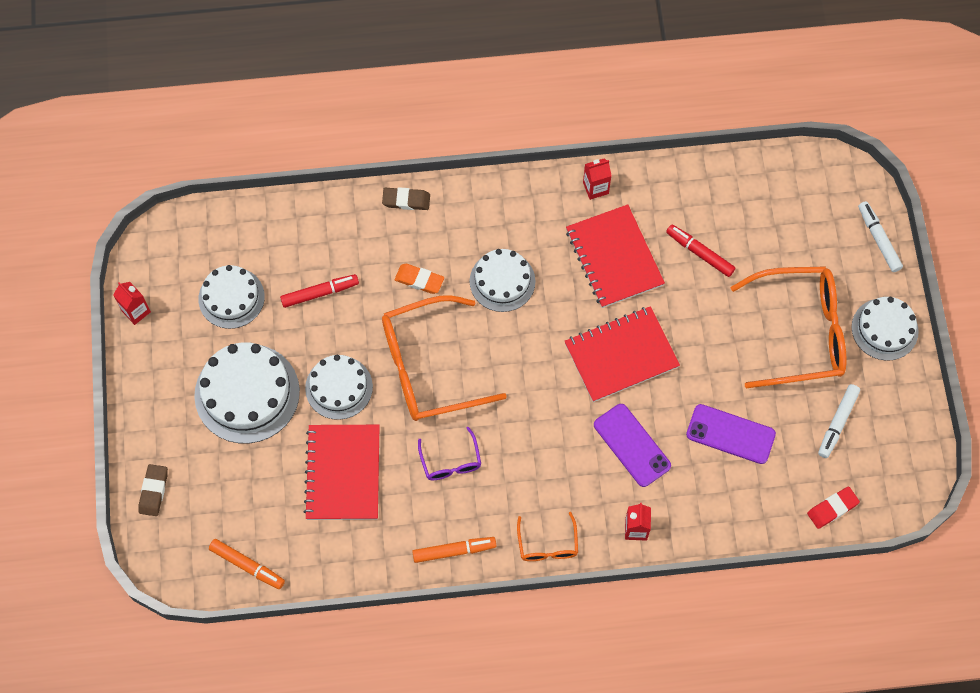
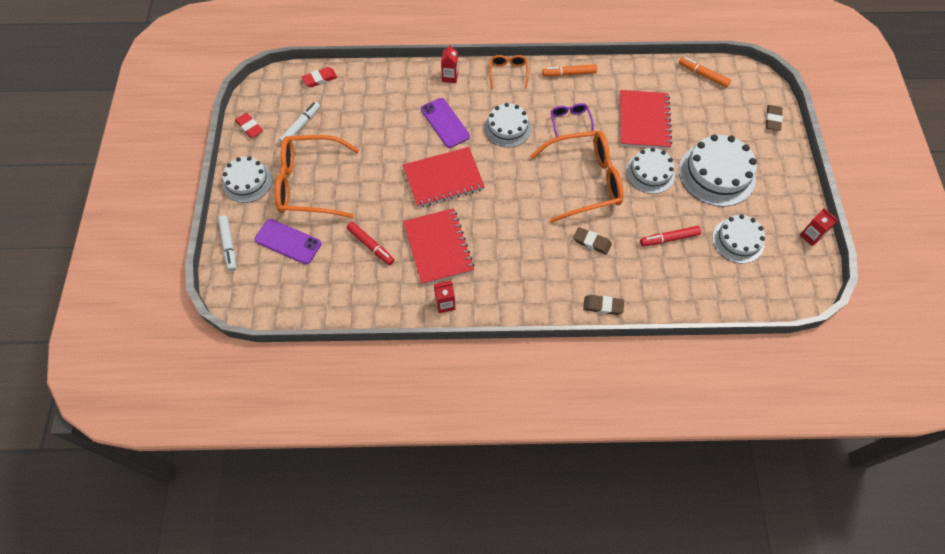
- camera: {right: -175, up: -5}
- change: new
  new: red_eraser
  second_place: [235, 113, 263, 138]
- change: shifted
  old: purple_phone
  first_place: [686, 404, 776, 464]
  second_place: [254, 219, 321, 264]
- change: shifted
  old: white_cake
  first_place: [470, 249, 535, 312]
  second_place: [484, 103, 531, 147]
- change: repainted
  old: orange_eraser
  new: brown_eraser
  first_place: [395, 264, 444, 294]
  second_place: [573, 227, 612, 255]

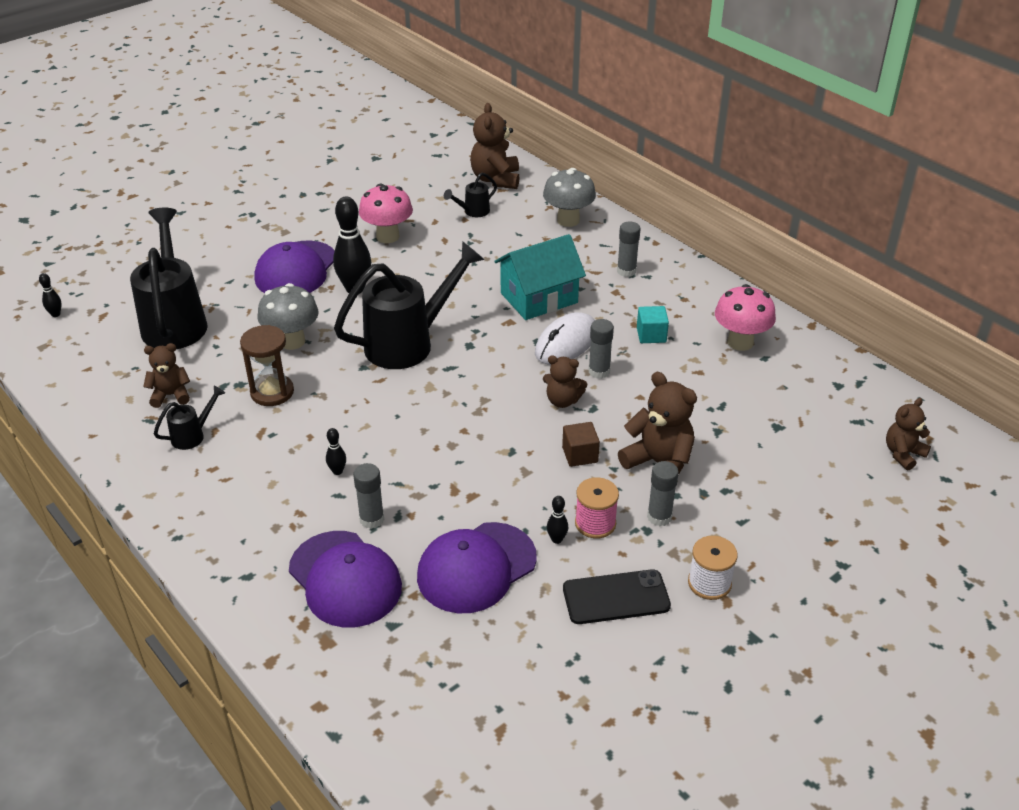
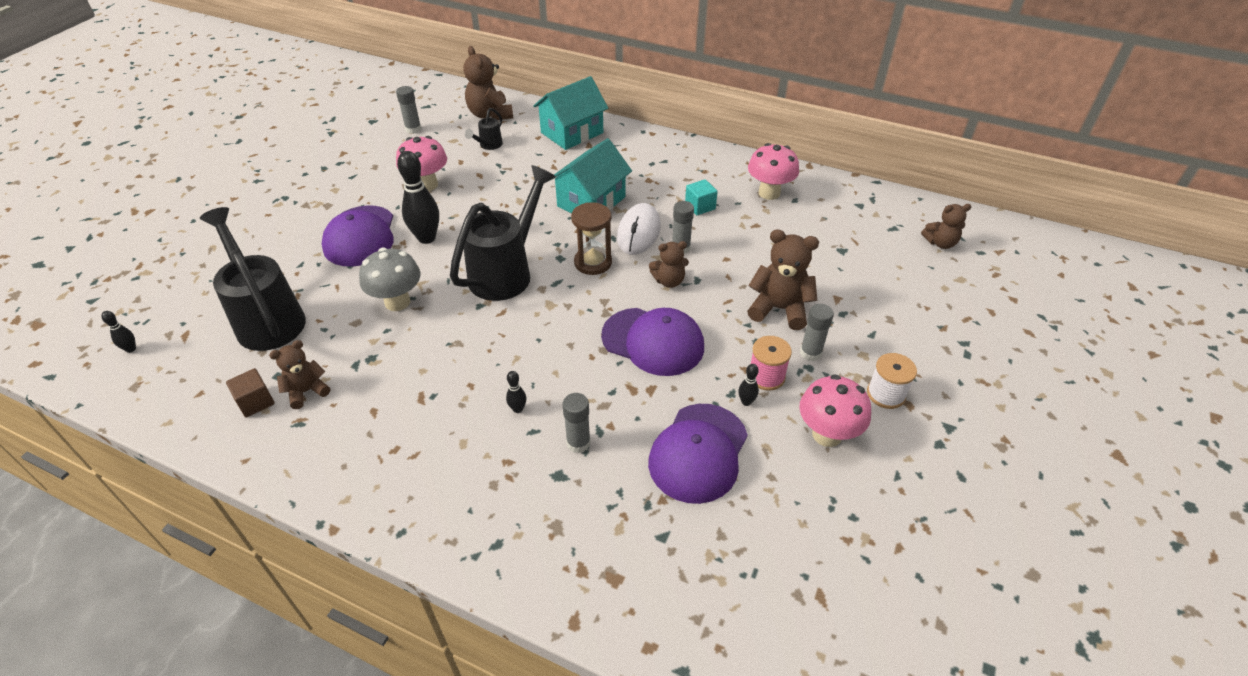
- camera: {right: -25, up: 5}
- change: shifted
  old: brown_cube
  first_place: [562, 422, 600, 467]
  second_place: [226, 368, 275, 417]
- change: shifted
  old: grey_glue_stick
  first_place: [617, 221, 641, 277]
  second_place: [396, 86, 421, 134]
- change: swapped
  old: grey_mushroom
  new: turquoise_house
  first_place: [543, 168, 596, 227]
  second_place: [533, 76, 608, 150]
- change: shifted
  old: brown_hourglass
  first_place: [240, 325, 294, 406]
  second_place: [571, 202, 612, 275]
- change: shifted
  old: purple_cap
  first_place: [289, 531, 402, 628]
  second_place: [601, 308, 704, 376]
- change: swapped
  old: black_phone
  new: pink_mushroom
  first_place: [563, 569, 671, 624]
  second_place: [799, 374, 871, 447]
- change: rotated
  old: brown_teddy_bear
  first_place: [886, 398, 931, 471]
  second_place: [921, 204, 971, 249]
  degrees: -120
- change: gone
  old: black_watering_can
  first_place: [154, 386, 225, 450]

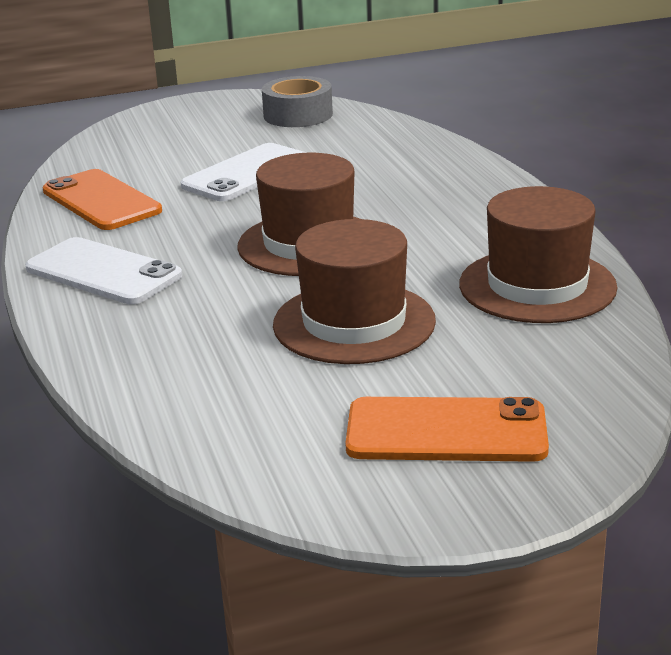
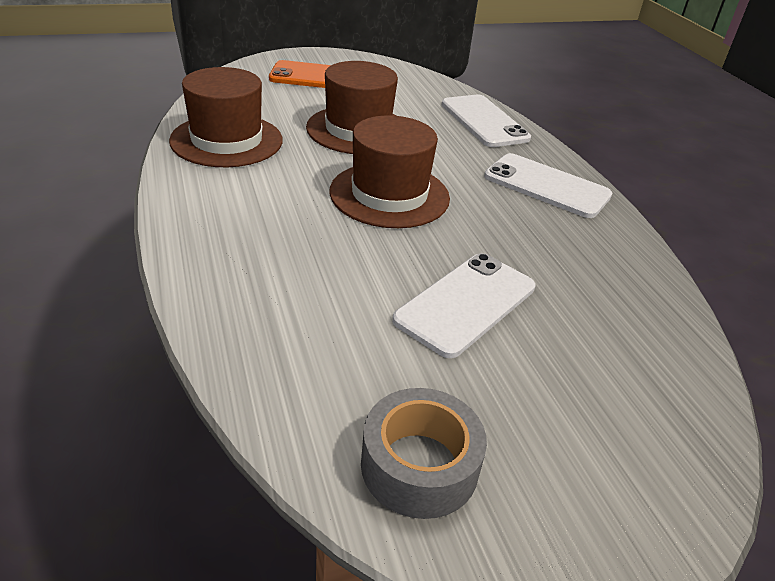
- camera: {right: 175, up: 10}
- change: new
  new: white_phone
  second_place: [442, 95, 531, 147]
- change: gone
  old: orange_phone
  first_place: [43, 169, 162, 230]

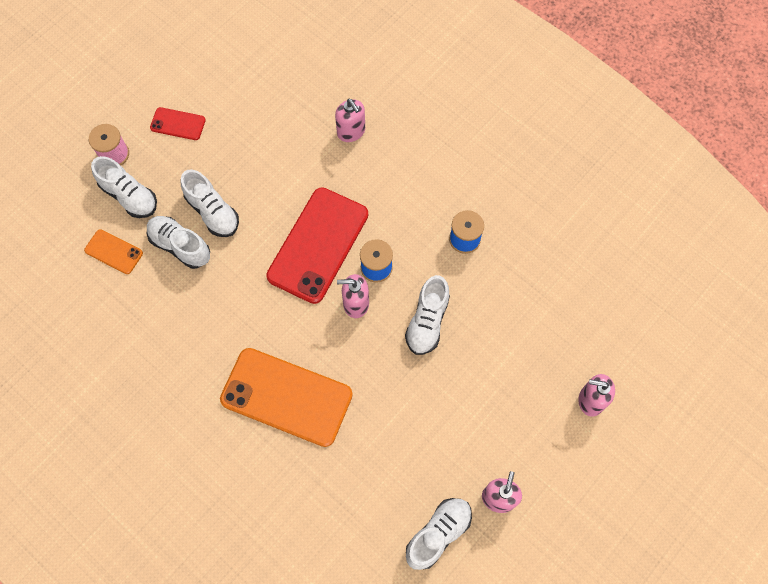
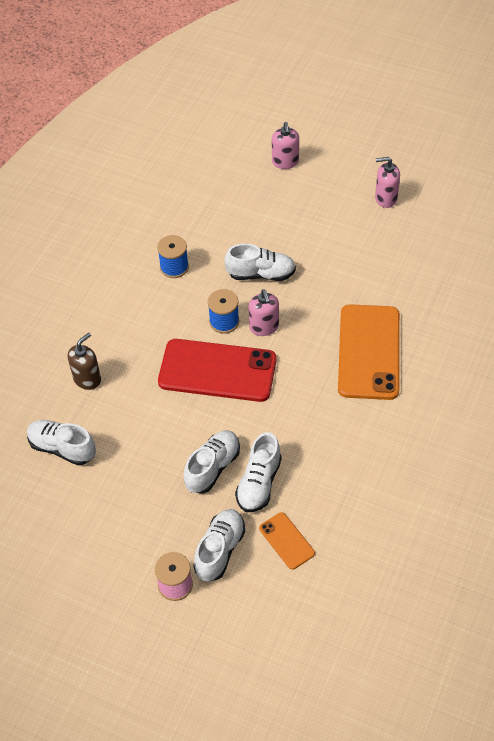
- camera: {right: -105, up: -15}
- change: shifted
  old: white_shoe
  first_place: [406, 498, 472, 570]
  second_place: [27, 420, 96, 466]
- change: repainted
  old: pink_soap_dispenser
  new: brown_soap_dispenser
  first_place: [335, 99, 365, 142]
  second_place: [68, 333, 101, 390]
- change: rotated
  old: orange_phone
  first_place: [84, 229, 143, 274]
  second_place: [259, 512, 315, 570]
  degrees: -45
- change: gone
  old: red_phone
  first_place: [150, 107, 206, 140]

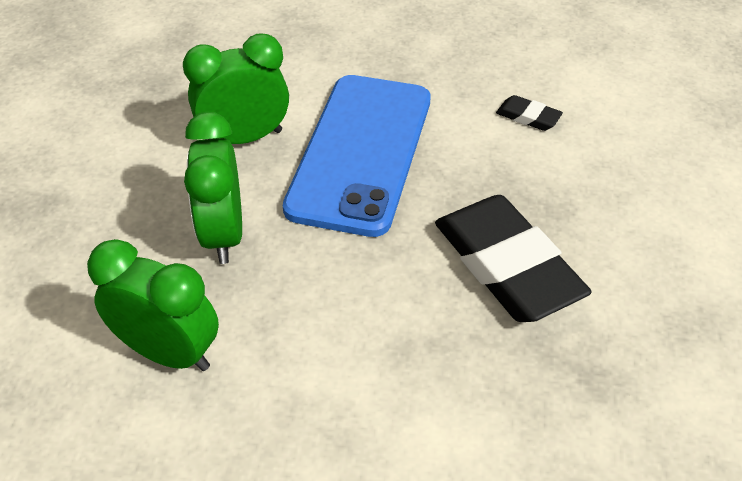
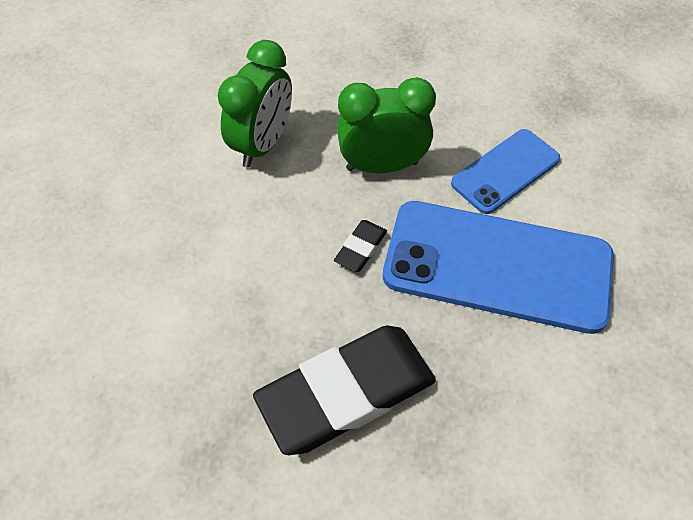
- camera: {right: 90, up: 10}
- change: shifted
  old: black_eraser
  first_place: [496, 95, 563, 131]
  second_place: [334, 220, 387, 272]
- change: swapped
  old: green_clock
  new: blue_phone
  first_place: [183, 33, 289, 144]
  second_place: [451, 129, 560, 214]

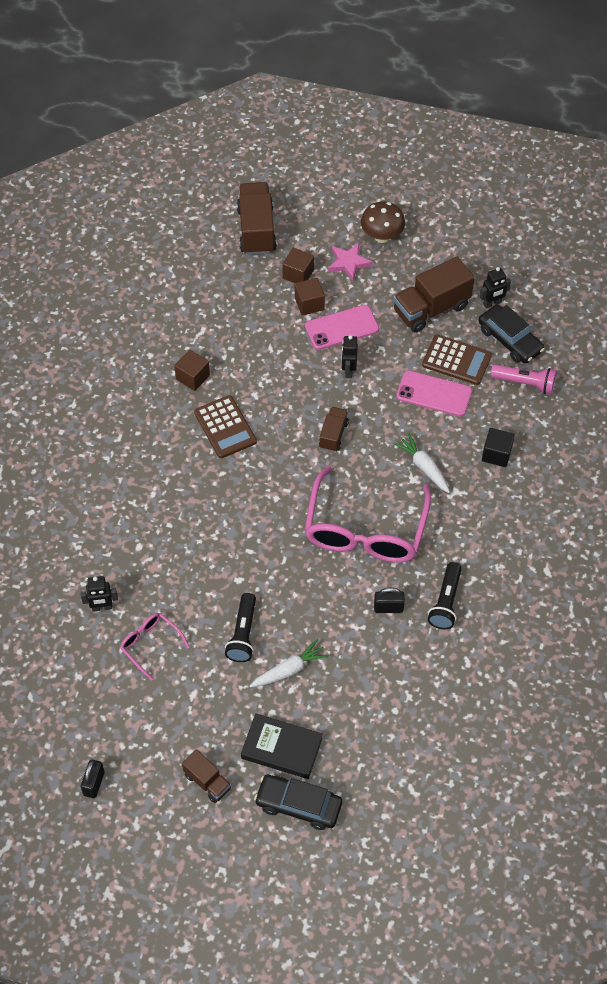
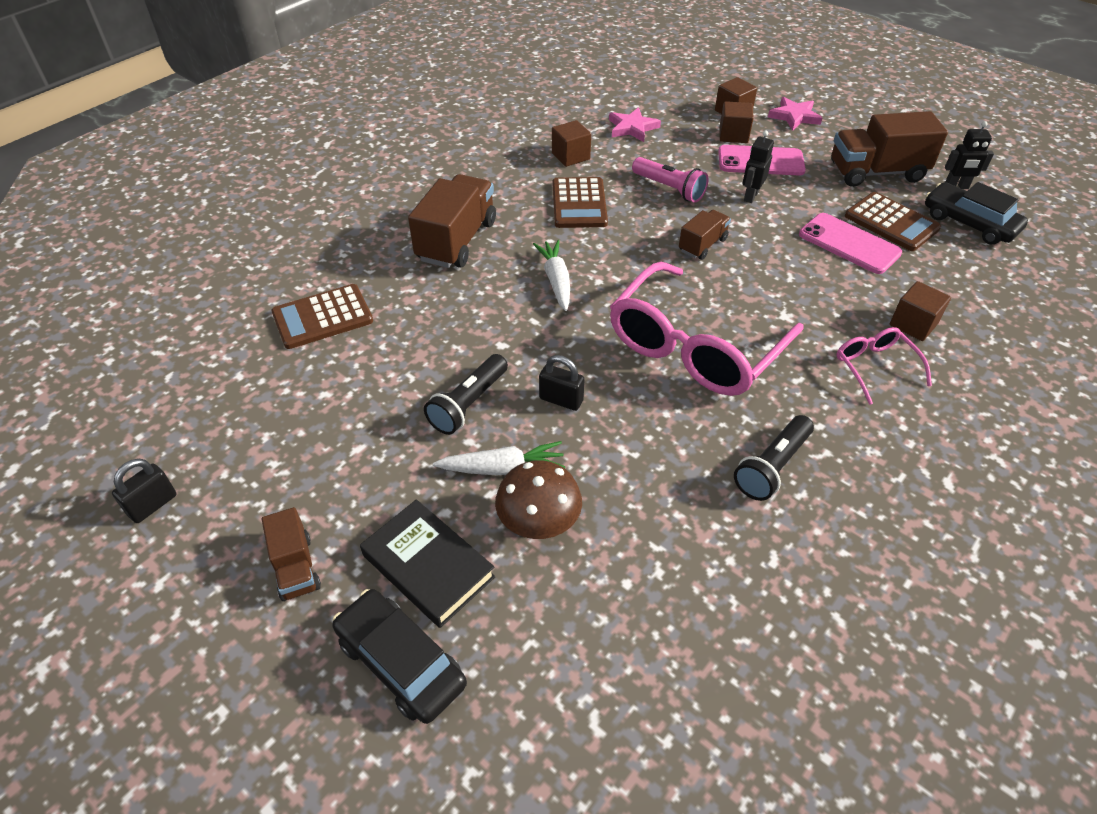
- camera: {right: 25, up: -10}
- change: swapped
  old: black_robot
  new: brown_calculator
  first_place: [80, 576, 118, 611]
  second_place: [271, 284, 373, 349]
- change: shifted
  old: brown_truck
  first_place: [237, 182, 277, 255]
  second_place: [408, 174, 496, 268]
- change: shifted
  old: brown_mushroom
  first_place: [361, 201, 405, 243]
  second_place: [495, 460, 582, 539]
- change: shifted
  old: white_carrot
  first_place: [393, 433, 450, 493]
  second_place: [533, 240, 570, 311]
- change: shifted
  old: black_padlock
  first_place: [374, 587, 405, 613]
  second_place: [539, 355, 585, 411]
- change: new
  new: pink_star
  second_place: [609, 107, 661, 142]
- change: shifted
  old: pink_flashlight
  first_place: [491, 364, 557, 394]
  second_place: [632, 157, 708, 203]
- change: shifted
  old: pink_glasses
  first_place: [120, 613, 190, 681]
  second_place: [836, 327, 932, 405]
- change: repainted
  old: black_cube
  new: brown_cube
  first_place: [482, 428, 515, 467]
  second_place: [890, 281, 951, 341]
- change: rotated
  old: black_car
  first_place: [479, 305, 545, 364]
  second_place: [925, 182, 1028, 244]
  degrees: 150

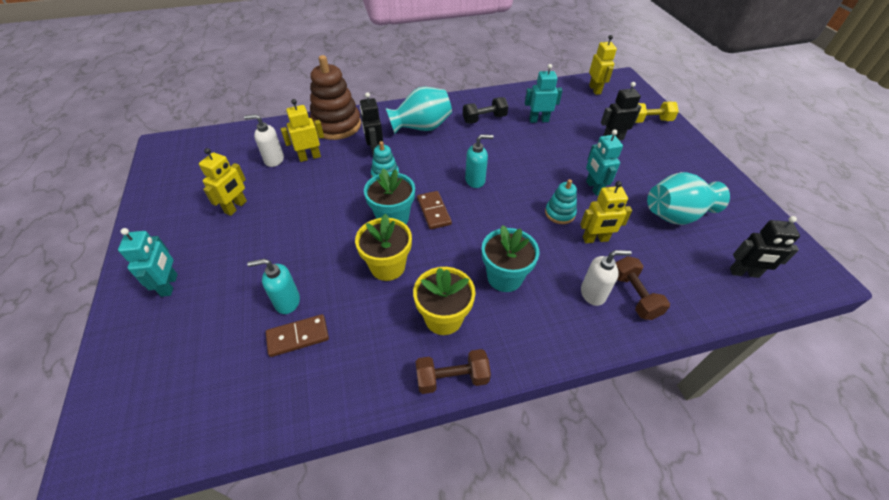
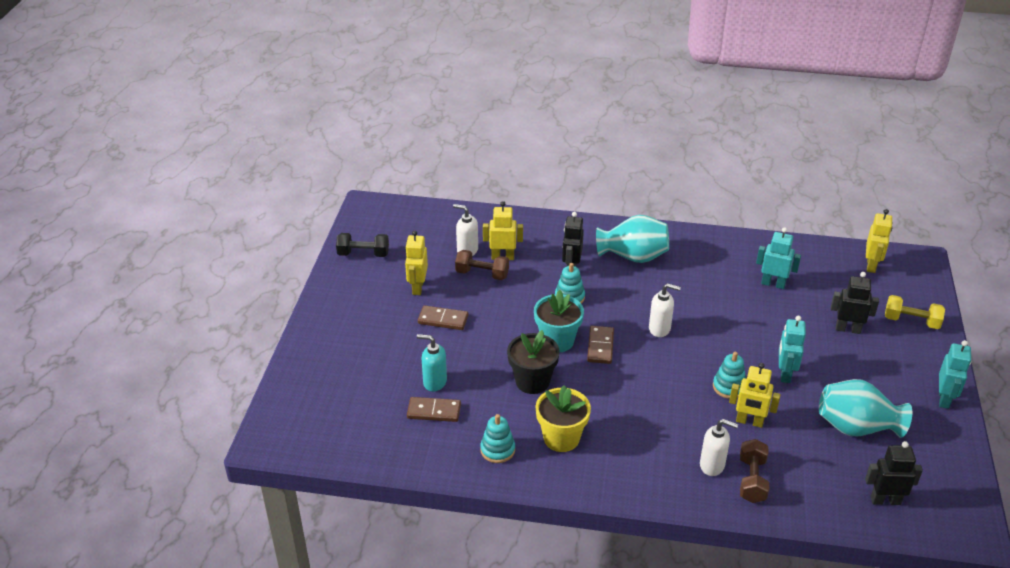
- camera: {right: 25, up: -10}
- change: shifted
  old: black_dumbbell
  first_place: [463, 97, 508, 124]
  second_place: [336, 233, 389, 257]
- change: rotated
  old: yellow_robot
  first_place: [199, 148, 247, 216]
  second_place: [405, 231, 428, 295]
  degrees: 135
- change: new
  new: brown_domino
  second_place: [418, 305, 468, 330]
- change: shifted
  old: brown_dumbbell
  first_place: [415, 349, 491, 394]
  second_place: [455, 250, 509, 280]
- change: new
  new: turquoise_stacking_toy
  second_place: [480, 414, 515, 463]
- change: repainted
  old: yellow_flower_pot
  new: black_flower_pot
  first_place: [355, 213, 412, 281]
  second_place: [507, 330, 560, 394]
- change: repainted
  old: turquoise_soap_dispenser
  new: white_soap_dispenser
  first_place: [465, 134, 494, 188]
  second_place: [649, 283, 681, 337]
- change: rotated
  old: black_robot
  first_place: [730, 216, 800, 278]
  second_place: [865, 441, 923, 505]
  degrees: 150
- change: shifted
  old: turquoise_robot
  first_place: [118, 228, 178, 297]
  second_place: [939, 340, 971, 409]
- change: gone
  old: brown_stacking_toy
  first_place: [310, 55, 361, 140]
- change: gone
  old: turquoise_flower_pot
  first_place: [482, 225, 539, 292]

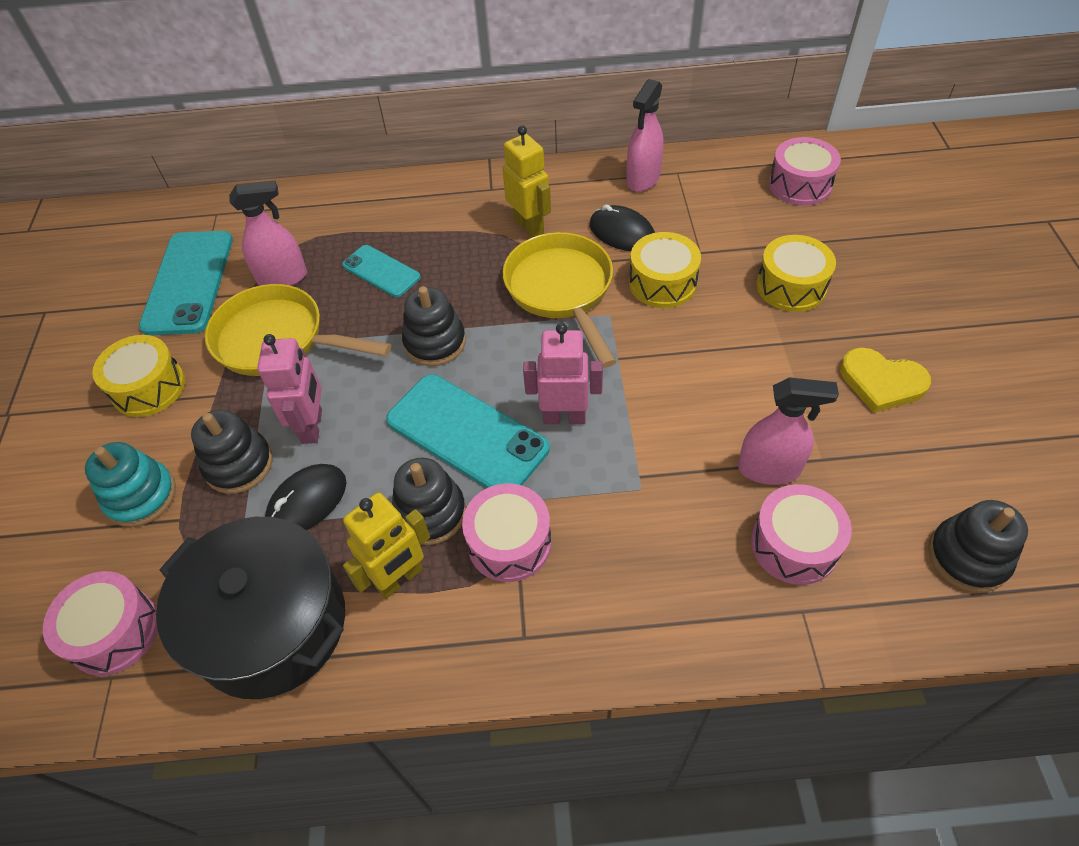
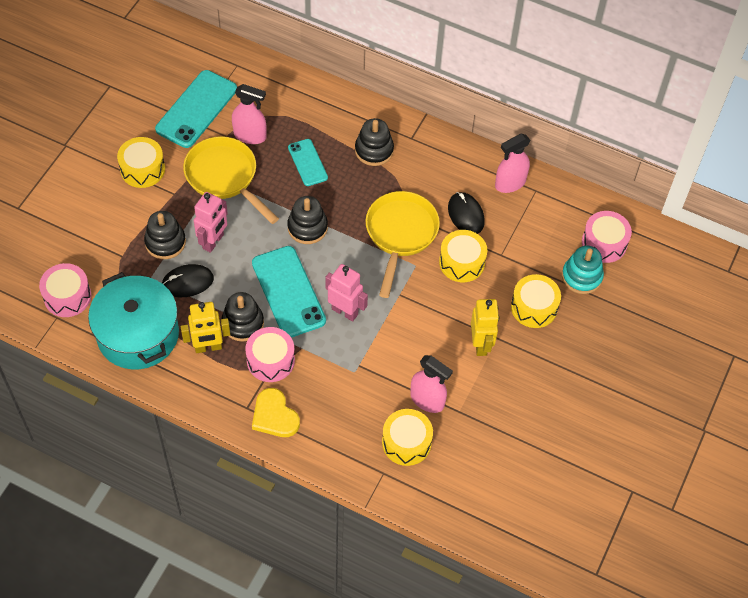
- camera: {right: 25, up: 5}
- change: repainted
  old: black_pot
  new: turquoise_pot
  first_place: [156, 517, 345, 699]
  second_place: [88, 272, 179, 369]
- change: shifted
  old: yellow_heart
  first_place: [840, 347, 931, 413]
  second_place: [252, 388, 300, 437]
- change: shifted
  old: black_stacking_toy
  first_place: [928, 500, 1028, 593]
  second_place: [355, 118, 394, 166]
- change: repainted
  old: pink_drum
  new: yellow_drum
  first_place: [751, 484, 852, 585]
  second_place: [382, 409, 433, 466]
- change: shifted
  old: yellow_robot
  first_place: [502, 125, 551, 237]
  second_place: [471, 299, 499, 356]
- change: shifted
  old: turquoise_stacking_toy
  first_place: [85, 442, 176, 527]
  second_place: [562, 246, 604, 294]

